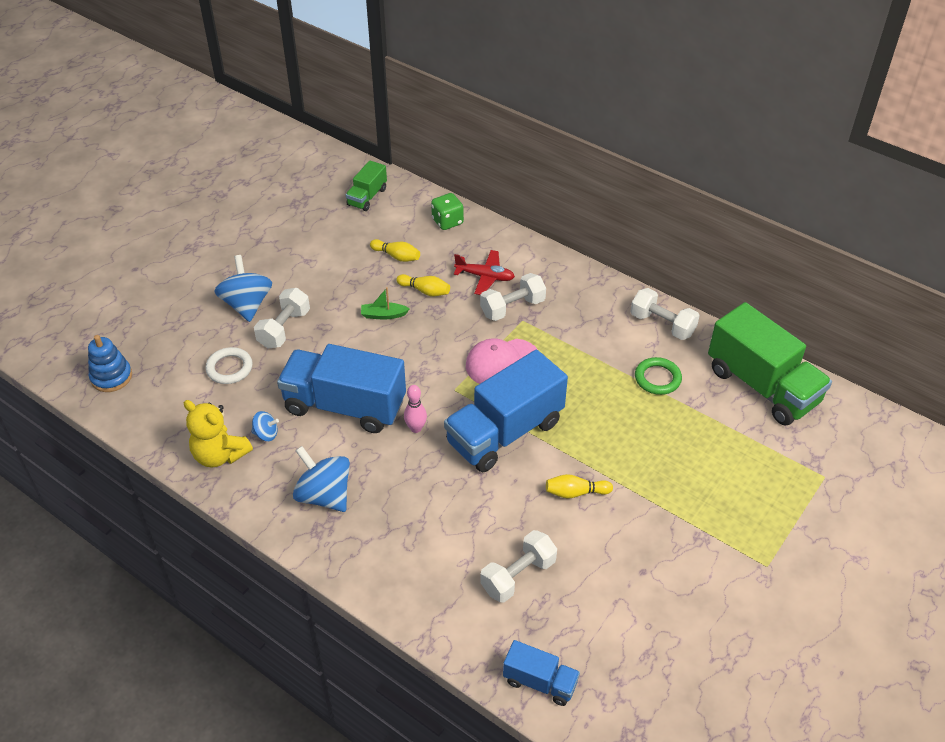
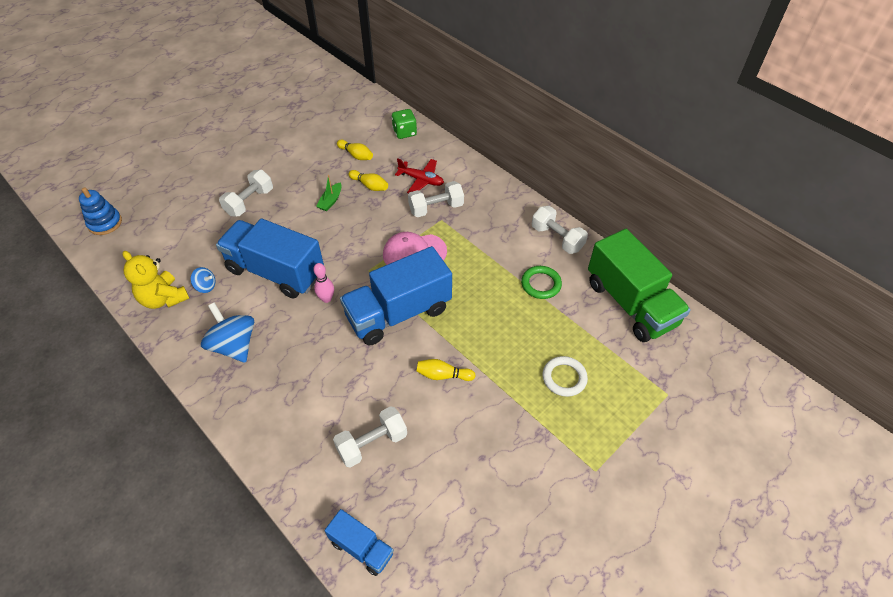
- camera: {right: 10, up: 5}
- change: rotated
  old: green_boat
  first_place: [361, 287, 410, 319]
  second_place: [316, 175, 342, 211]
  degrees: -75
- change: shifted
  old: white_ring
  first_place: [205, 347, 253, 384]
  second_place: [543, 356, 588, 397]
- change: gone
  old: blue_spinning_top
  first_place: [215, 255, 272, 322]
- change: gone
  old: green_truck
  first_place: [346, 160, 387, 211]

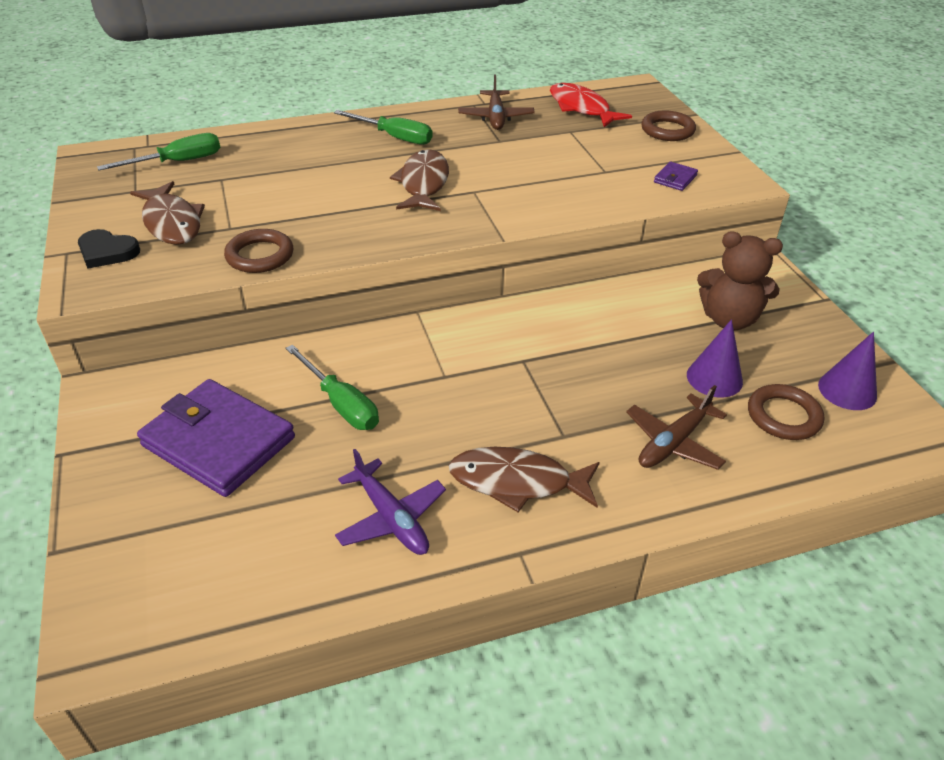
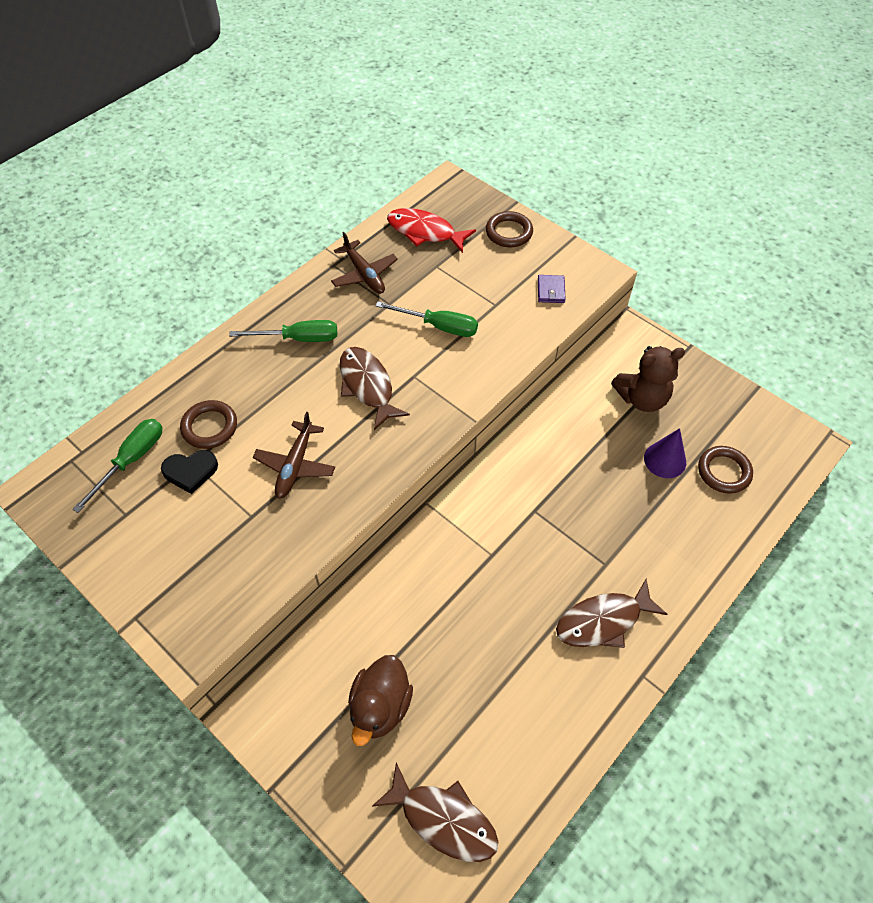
- camera: {right: -30, up: 15}
- change: shifted
  old: black_heart
  first_place: [78, 229, 140, 269]
  second_place: [161, 450, 218, 494]
- change: shifted
  old: brown_ring
  first_place: [224, 229, 293, 273]
  second_place: [180, 400, 237, 449]
- change: shifted
  old: brown_plane
  first_place: [626, 385, 727, 470]
  second_place: [253, 412, 335, 499]
- change: swapped
  old: purple_wallet
  new: brown_duck
  first_place: [137, 379, 295, 497]
  second_place: [348, 655, 413, 746]
- change: shifted
  old: brown_fish
  first_place: [130, 181, 205, 245]
  second_place: [372, 762, 498, 862]
- change: shifted
  old: green_screwdriver
  first_place: [286, 345, 379, 430]
  second_place: [376, 301, 478, 337]
- change: gone
  old: purple_plane
  first_place: [335, 449, 446, 555]
- change: gone
  old: purple_cone
  first_place: [818, 332, 877, 410]

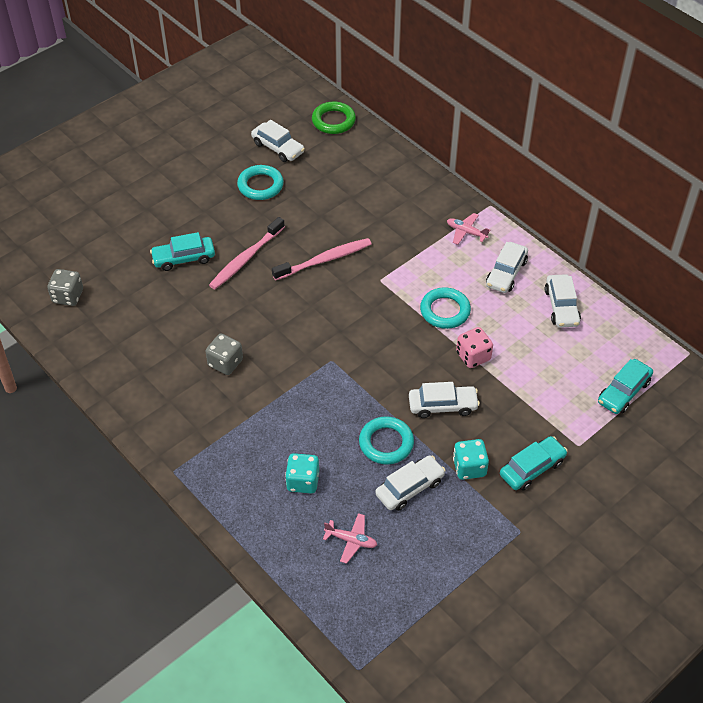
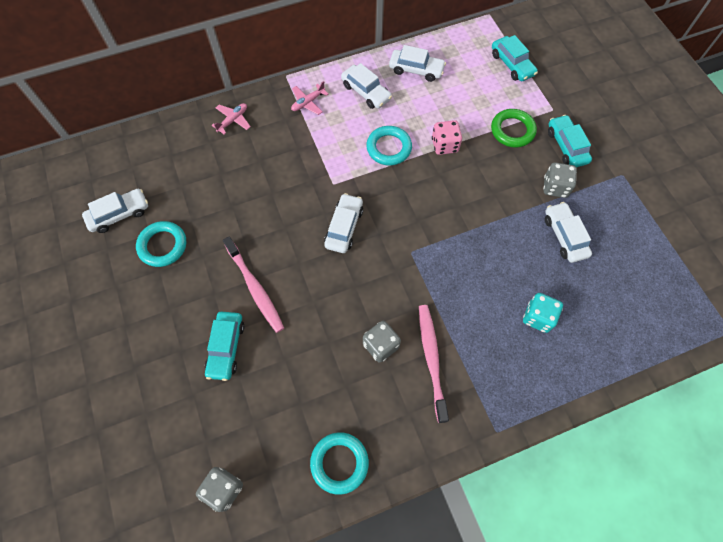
- camera: {right: -70, up: 15}
- change: shifted
  old: pink_plane
  first_place: [323, 513, 377, 564]
  second_place: [211, 103, 251, 134]
- change: shifted
  old: turquoise_ring
  first_place: [359, 416, 414, 465]
  second_place: [310, 432, 369, 495]
- change: shifted
  old: white_car
  first_place: [409, 382, 480, 418]
  second_place: [324, 193, 363, 253]
- change: shifted
  old: pink_toothbrush
  first_place: [272, 238, 372, 281]
  second_place: [419, 305, 449, 423]
- change: shifted
  old: green_ring
  first_place: [312, 101, 356, 134]
  second_place: [491, 109, 537, 148]
- change: repainted
  old: turquoise_dice
  new: grey_dice
  first_place: [453, 439, 489, 480]
  second_place: [543, 162, 577, 198]

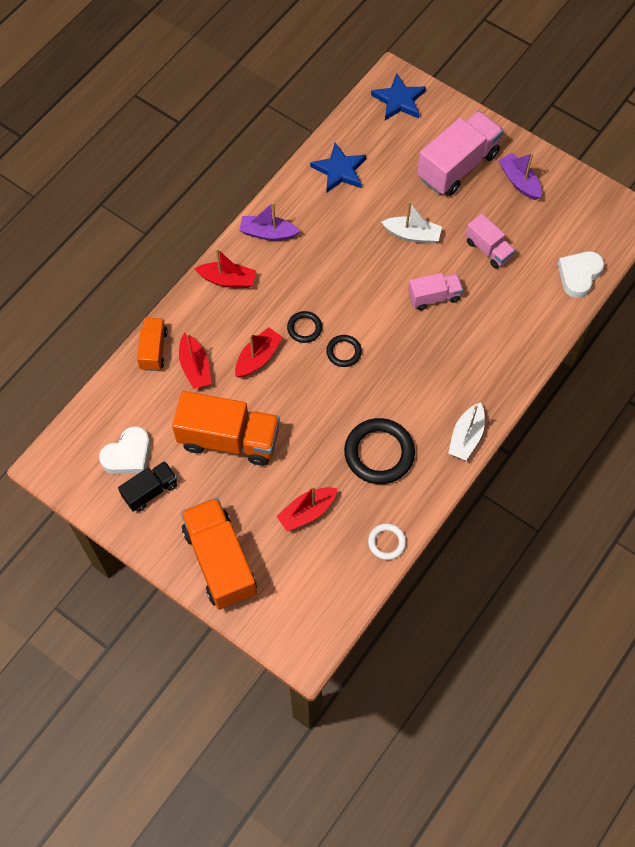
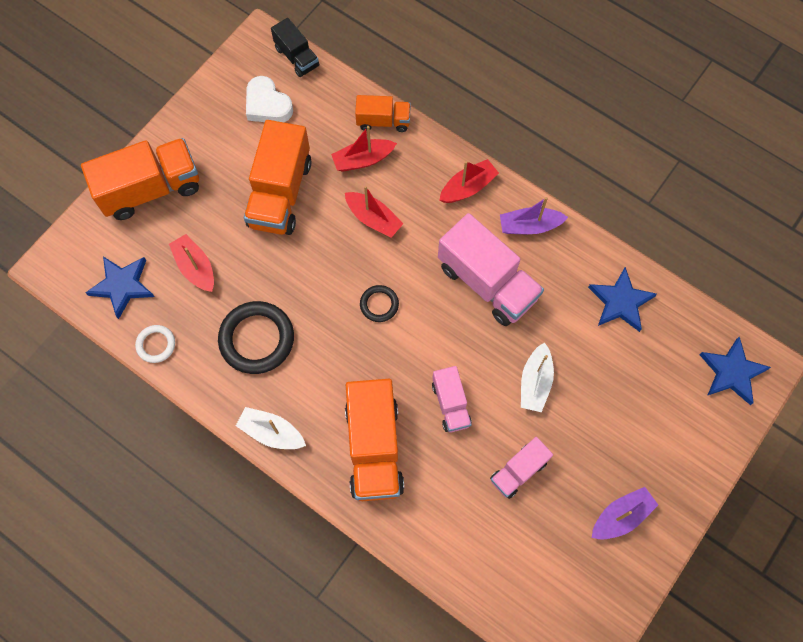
- camera: {right: 90, up: 5}
- change: new
  new: blue_star
  second_place: [85, 257, 155, 319]
- change: shifted
  old: black_truck
  first_place: [118, 461, 177, 512]
  second_place: [271, 18, 319, 77]
- change: new
  new: orange_truck
  second_place: [345, 379, 404, 501]
- change: shifted
  old: pink_truck
  first_place: [417, 111, 504, 196]
  second_place: [438, 213, 544, 326]
- change: rotated
  old: red_boat
  first_place: [195, 248, 256, 288]
  second_place: [439, 159, 499, 203]
  degrees: -135
- change: rotated
  old: purple_boat
  first_place: [239, 202, 300, 241]
  second_place: [500, 197, 568, 234]
  degrees: -105
- change: gone
  old: black_ring
  first_place: [287, 311, 322, 343]
- change: gone
  old: white_heart
  first_place: [558, 251, 604, 298]

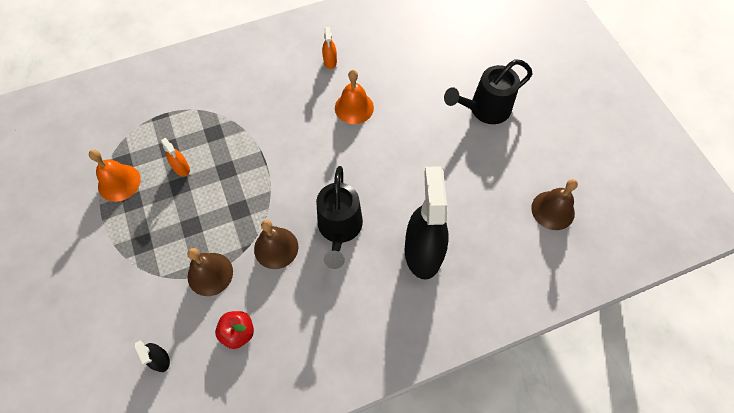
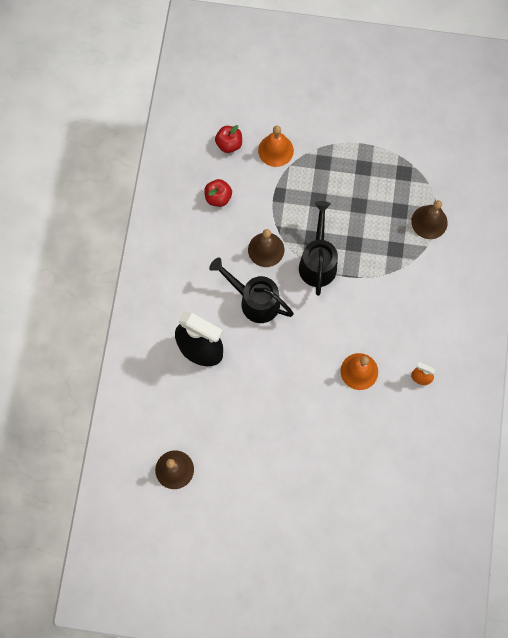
- camera: {right: 120, up: 10}
- change: swapped
  old: black_spray_bottle
  new: red_apple
  first_place: [134, 340, 170, 372]
  second_place: [215, 125, 242, 153]
- change: shifted
  old: orange_bell
  first_place: [89, 150, 141, 202]
  second_place: [258, 126, 294, 167]
- change: shifted
  old: black_watering_can
  first_place: [444, 59, 533, 124]
  second_place: [299, 201, 338, 296]
- change: shifted
  old: brown_bell
  first_place: [187, 248, 233, 296]
  second_place: [411, 200, 448, 239]
- change: gone
  old: orange_spray_bottle
  first_place: [161, 138, 190, 177]

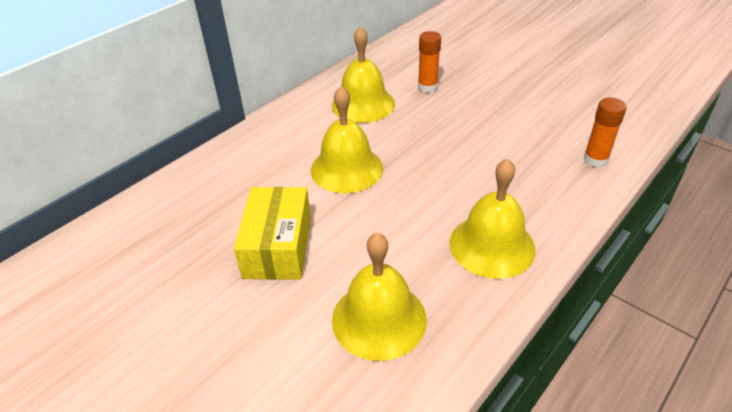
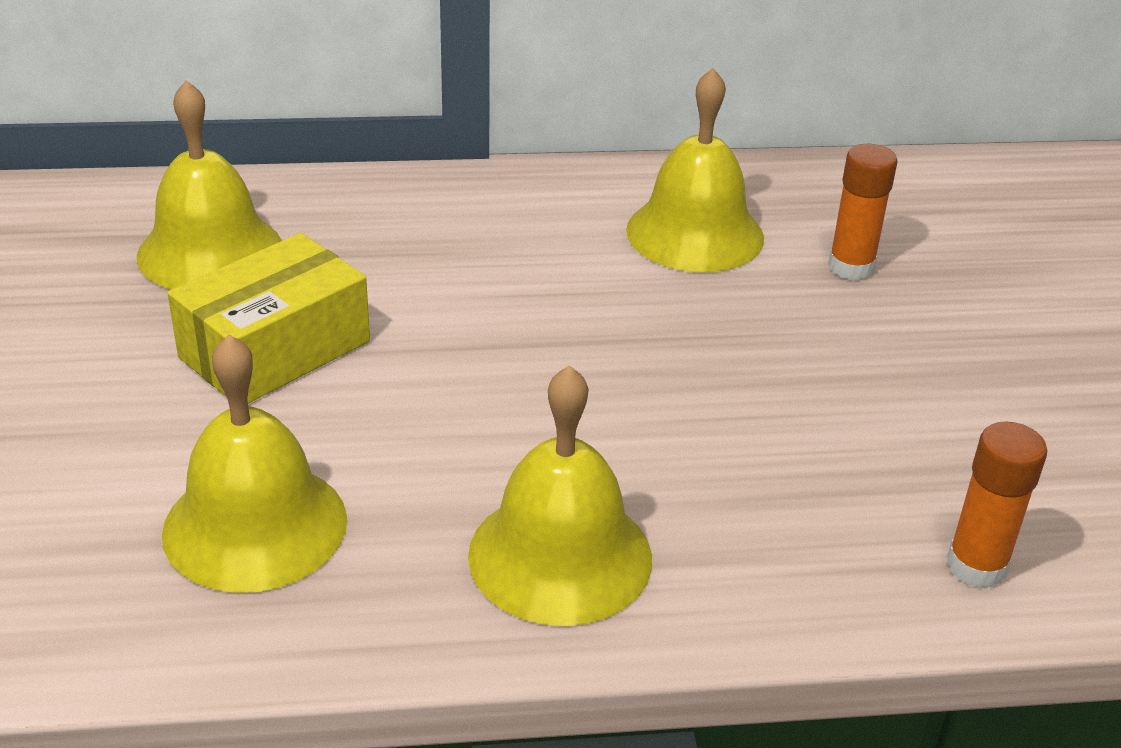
- camera: {right: 40, up: -5}
- change: shifted
  old: yellow_bell
  first_place: [311, 86, 383, 193]
  second_place: [137, 80, 282, 290]

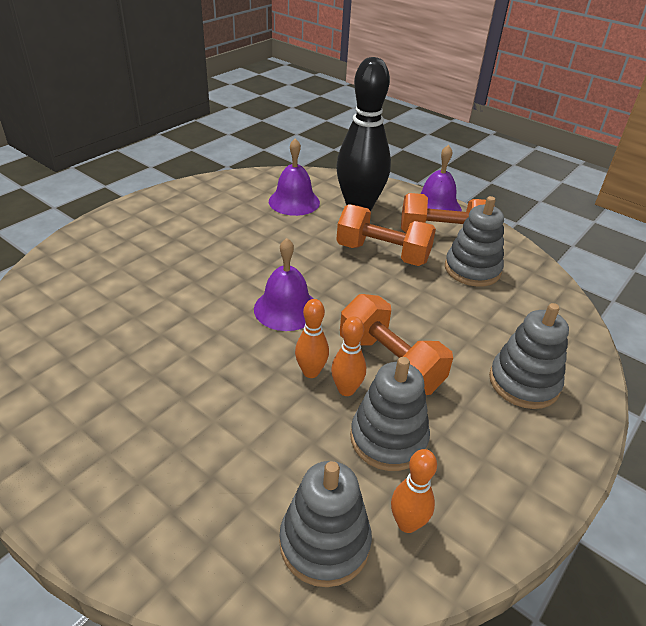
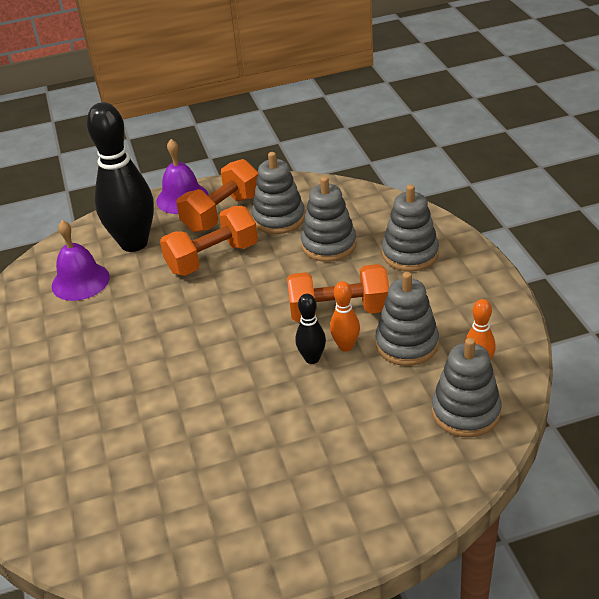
- camera: {right: -50, up: 0}
- change: repainted
  old: orange_bowling_pin
  new: black_bowling_pin
  first_place: [295, 299, 329, 378]
  second_place: [295, 294, 326, 364]
- change: new
  new: grey_stacking_toy
  second_place: [301, 176, 356, 262]
- change: gone
  old: purple_bell
  first_place: [254, 238, 313, 331]

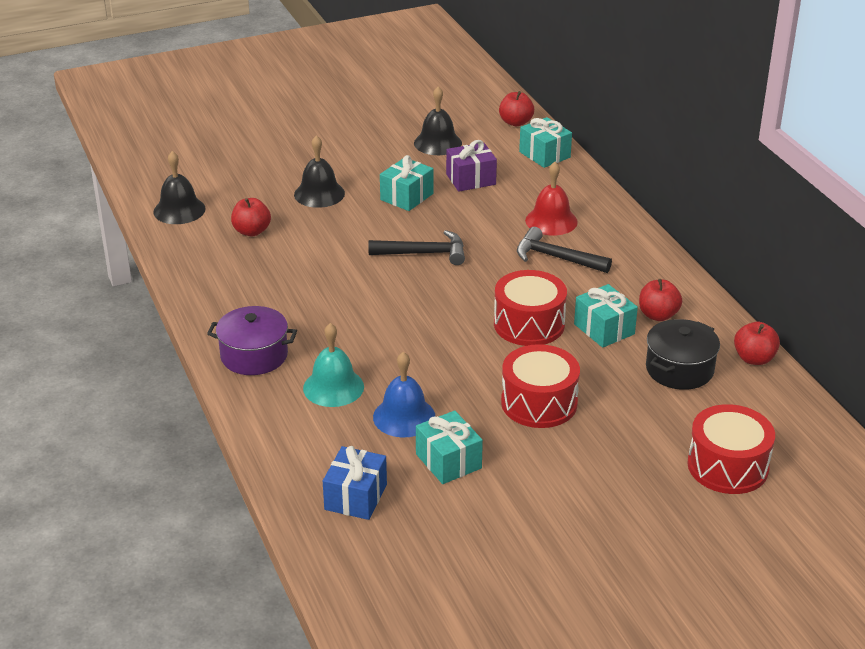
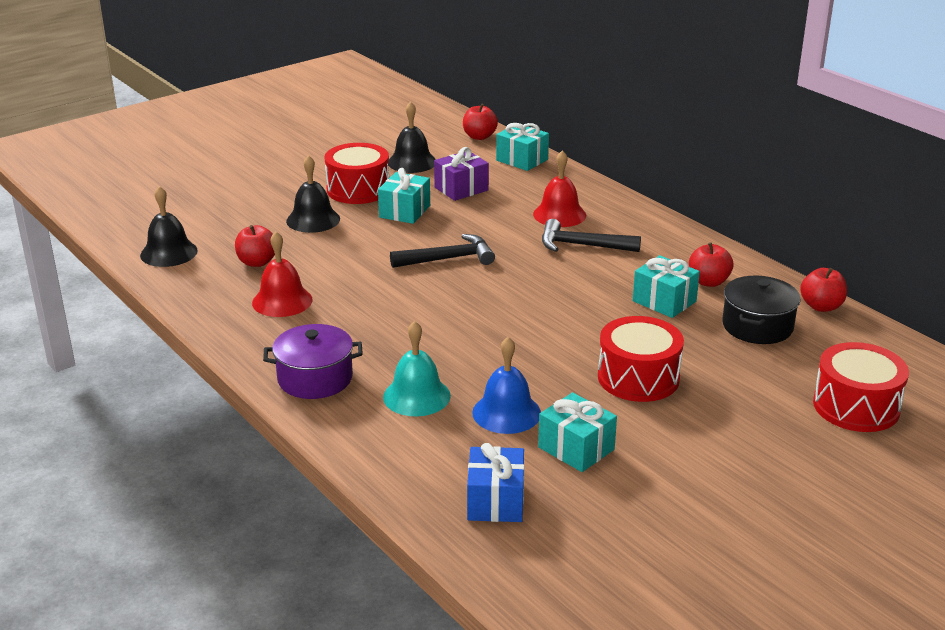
- camera: {right: -15, up: -5}
- change: new
  new: red_bell
  second_place: [252, 232, 313, 317]
- change: shifted
  old: red_drum
  first_place: [494, 270, 567, 346]
  second_place: [324, 143, 390, 204]

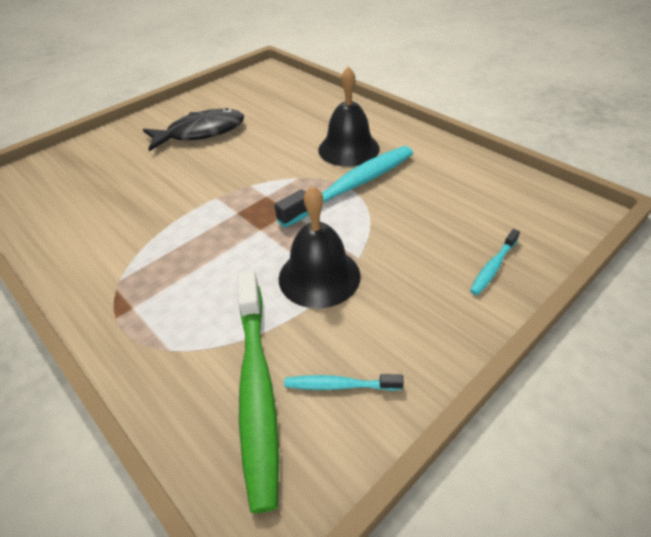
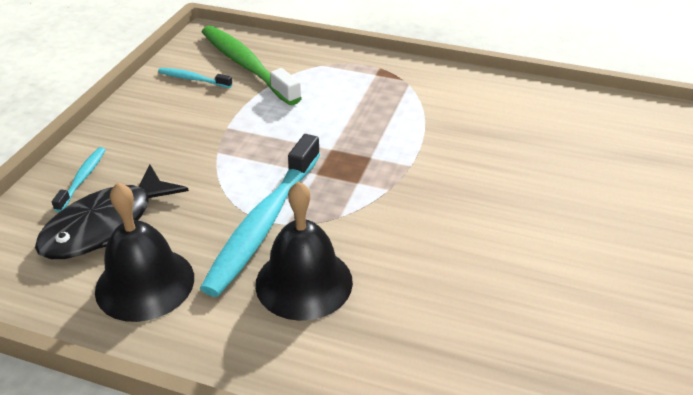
- camera: {right: 150, up: -5}
- change: shifted
  old: black_fish
  first_place: [143, 108, 244, 151]
  second_place: [35, 164, 189, 259]
- change: shifted
  old: black_bell
  first_place: [279, 186, 361, 309]
  second_place: [95, 182, 194, 322]
- change: rotated
  old: turquoise_toothbrush
  first_place: [284, 374, 404, 391]
  second_place: [158, 68, 233, 88]
  degrees: -135

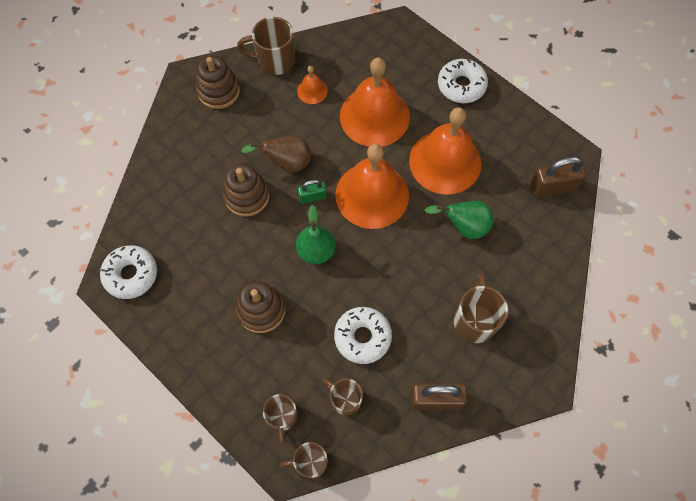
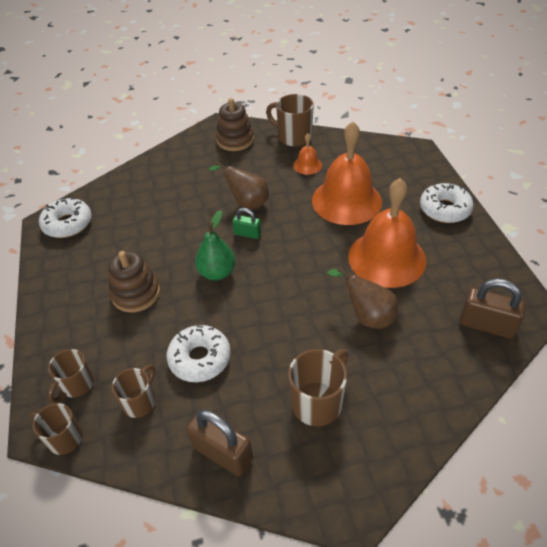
- camera: {right: 35, up: -20}
- change: rotated
  old: brown_mug
  first_place: [322, 378, 363, 416]
  second_place: [112, 364, 156, 418]
  degrees: 45
- change: repainted
  old: green_pear
  new: brown_pear
  first_place: [424, 201, 493, 239]
  second_place: [328, 267, 398, 329]
- change: gone
  old: brown_stacking_toy
  first_place: [223, 163, 270, 216]
- change: gone
  old: orange_bell
  first_place: [335, 144, 409, 229]

